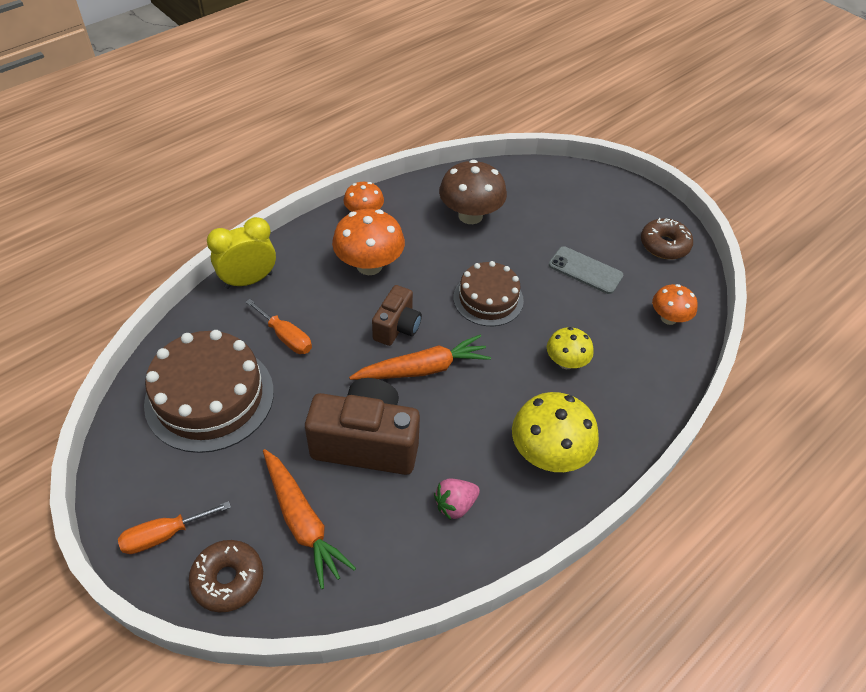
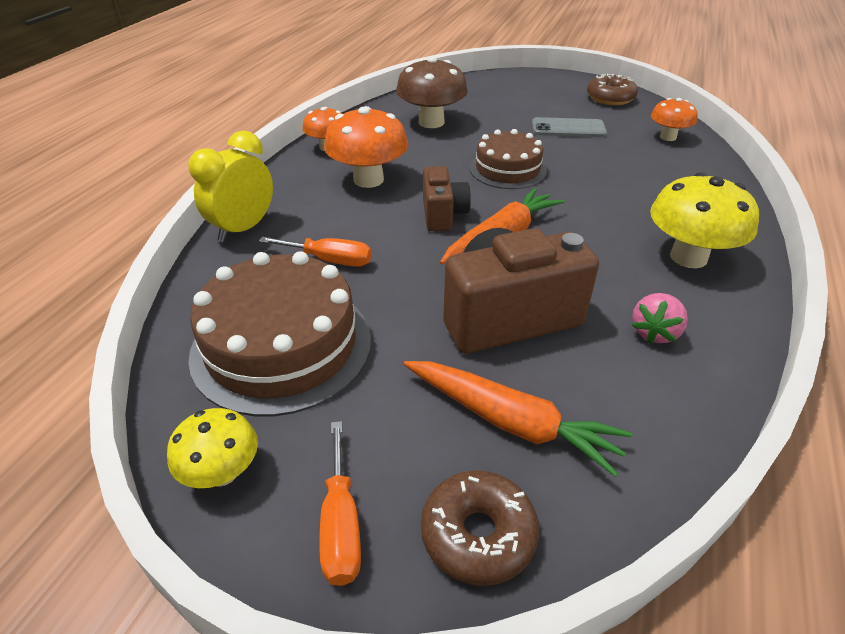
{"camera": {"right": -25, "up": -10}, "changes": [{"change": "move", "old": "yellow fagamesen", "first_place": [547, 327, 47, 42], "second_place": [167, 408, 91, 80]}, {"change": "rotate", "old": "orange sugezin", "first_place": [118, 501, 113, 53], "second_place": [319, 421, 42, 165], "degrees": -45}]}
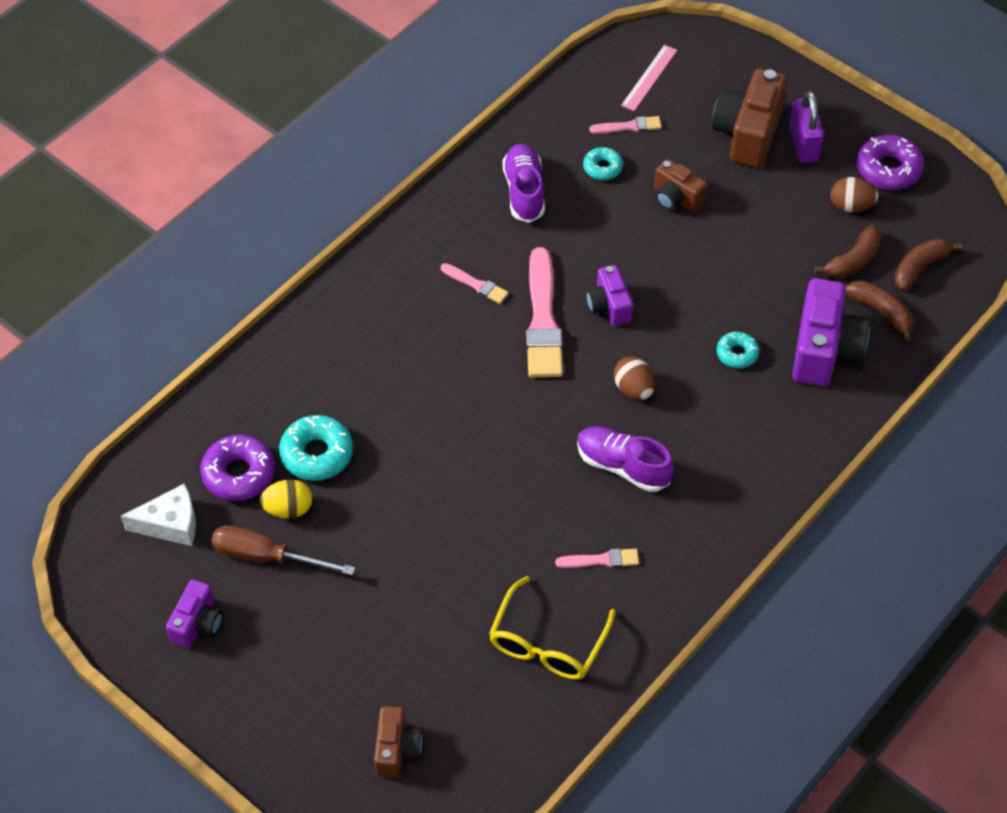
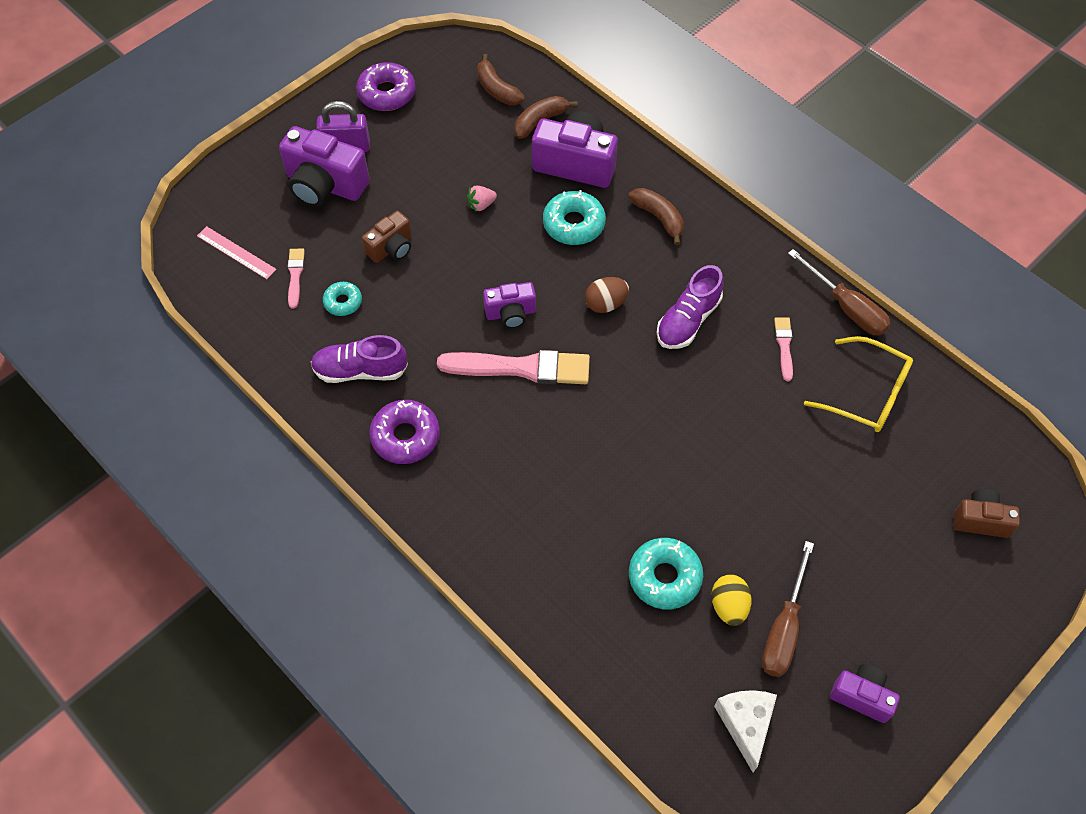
{"camera": {"right": -85, "up": 5}, "changes": [{"change": "recolor", "old": "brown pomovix", "new": "purple pomovix", "first_place": [712, 68, 75, 100], "second_place": [279, 126, 91, 81]}, {"change": "delete", "old": "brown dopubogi", "first_place": [831, 177, 48, 36]}, {"change": "move", "old": "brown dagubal", "first_place": [815, 225, 66, 53], "second_place": [628, 188, 56, 57]}, {"change": "delete", "old": "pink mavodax", "first_place": [441, 263, 68, 41]}, {"change": "resize", "old": "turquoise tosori", "first_place": [716, 331, 43, 37], "second_place": [543, 190, 63, 55], "factor": 1.68}, {"change": "move", "old": "purple tosori", "first_place": [200, 435, 75, 66], "second_place": [369, 400, 71, 64]}, {"change": "insert", "new": "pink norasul", "second_place": [467, 186, 30, 26]}, {"change": "insert", "new": "brown sugezin", "second_place": [788, 249, 102, 87]}]}
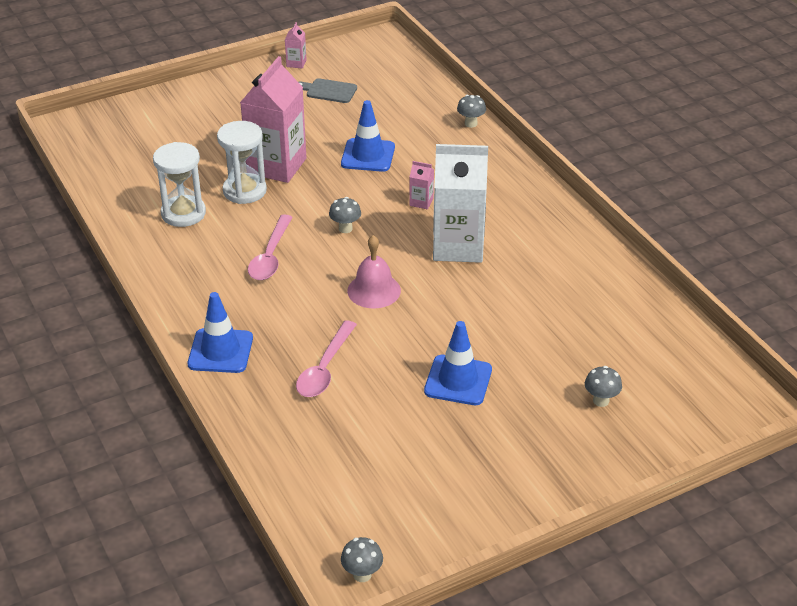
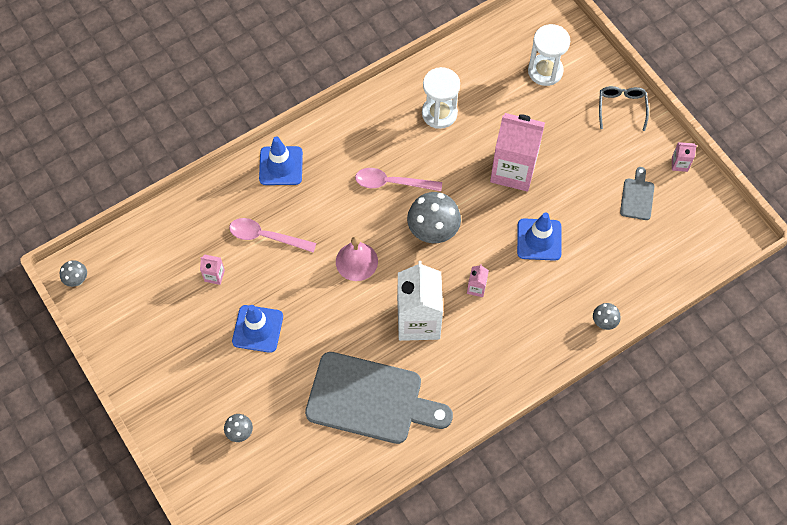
{"camera": {"right": 85, "up": 25}, "changes": [{"change": "move", "old": "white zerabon", "first_place": [217, 121, 50, 83], "second_place": [528, 24, 42, 62]}, {"change": "resize", "old": "grey fagamesen", "first_place": [329, 197, 32, 36], "second_place": [407, 192, 54, 51], "factor": 1.98}, {"change": "insert", "new": "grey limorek", "second_place": [599, 86, 50, 45]}, {"change": "insert", "new": "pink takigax", "second_place": [200, 255, 25, 30]}, {"change": "insert", "new": "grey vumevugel", "second_place": [305, 352, 148, 92]}]}
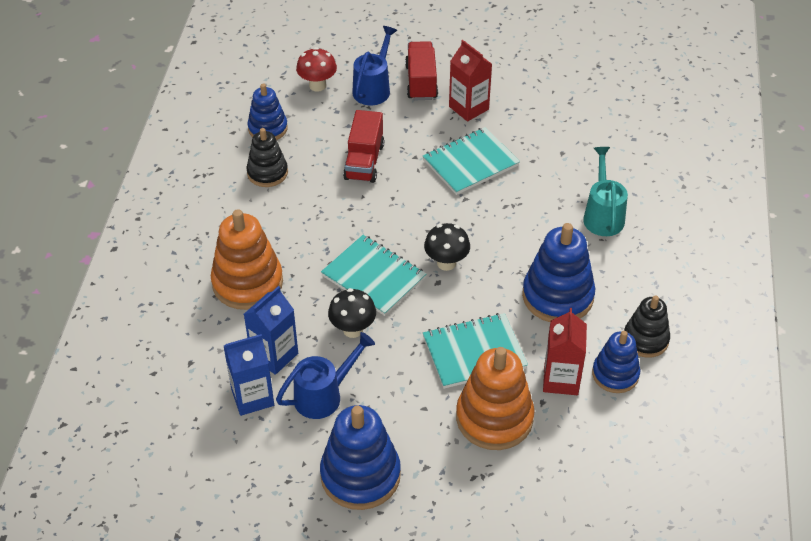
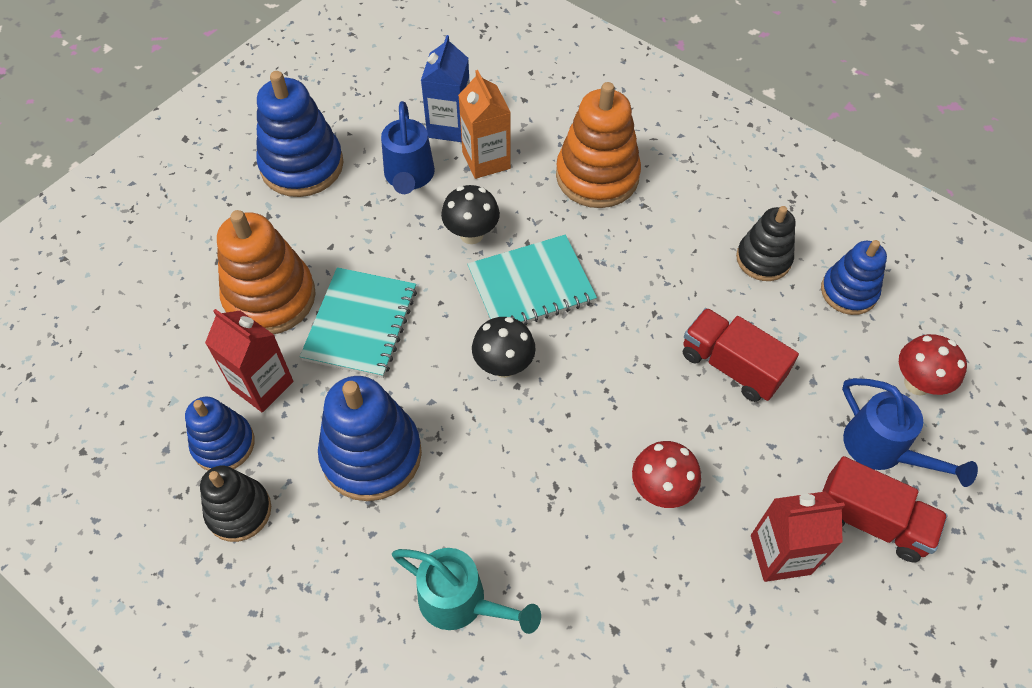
{"camera": {"right": 120, "up": 10}, "changes": [{"change": "replace", "old": "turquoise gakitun", "new": "red fagamesen", "first_place": [423, 127, 97, 68], "second_place": [632, 441, 69, 67]}, {"change": "recolor", "old": "blue takigax", "new": "orange takigax", "first_place": [244, 286, 54, 89], "second_place": [458, 70, 53, 109]}]}
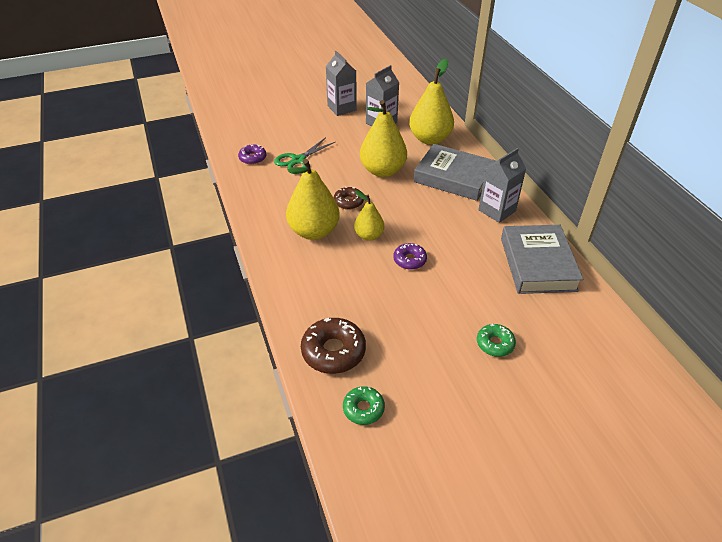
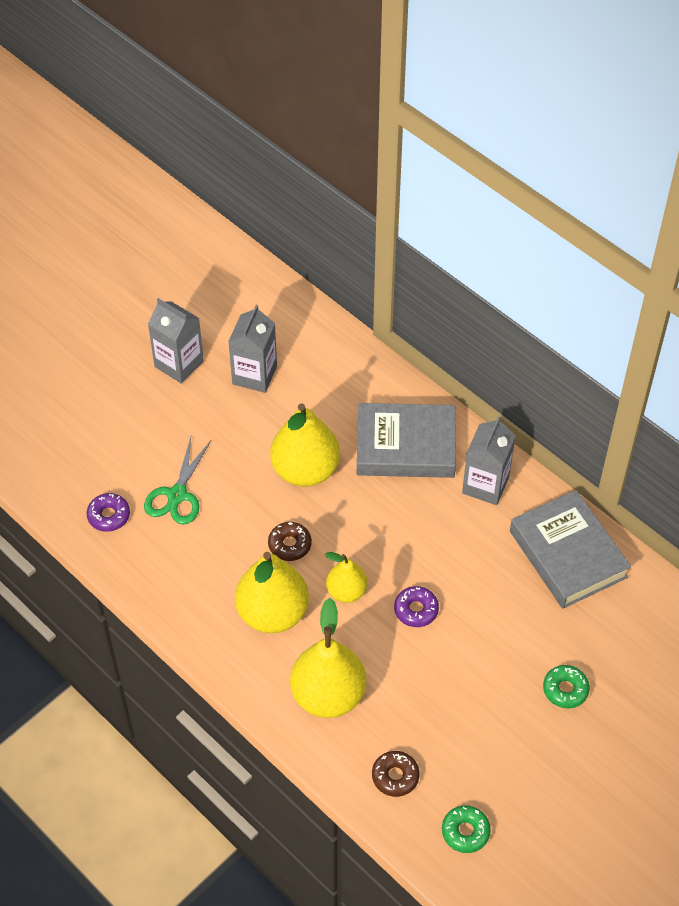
{"camera": {"right": -25, "up": 10}, "changes": [{"change": "move", "old": "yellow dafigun", "first_place": [409, 59, 45, 86], "second_place": [290, 598, 76, 120]}, {"change": "resize", "old": "brown tosori", "first_place": [301, 318, 65, 56], "second_place": [372, 751, 48, 46], "factor": 0.6}]}
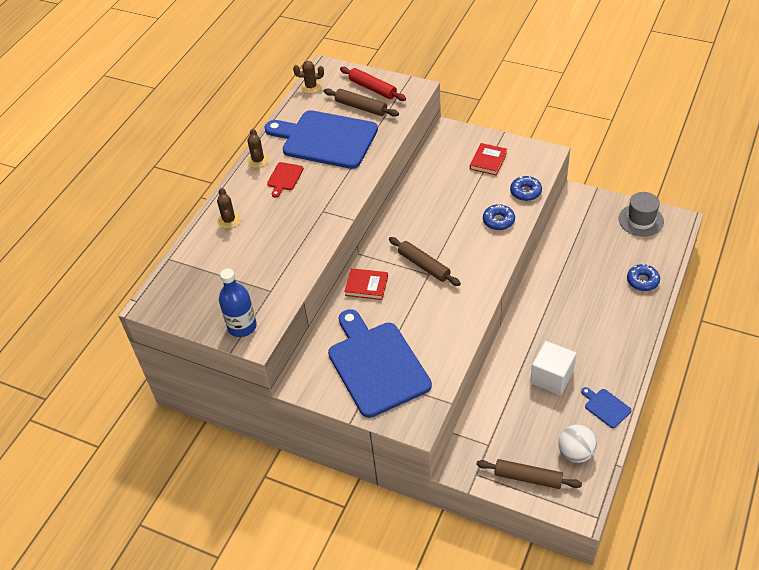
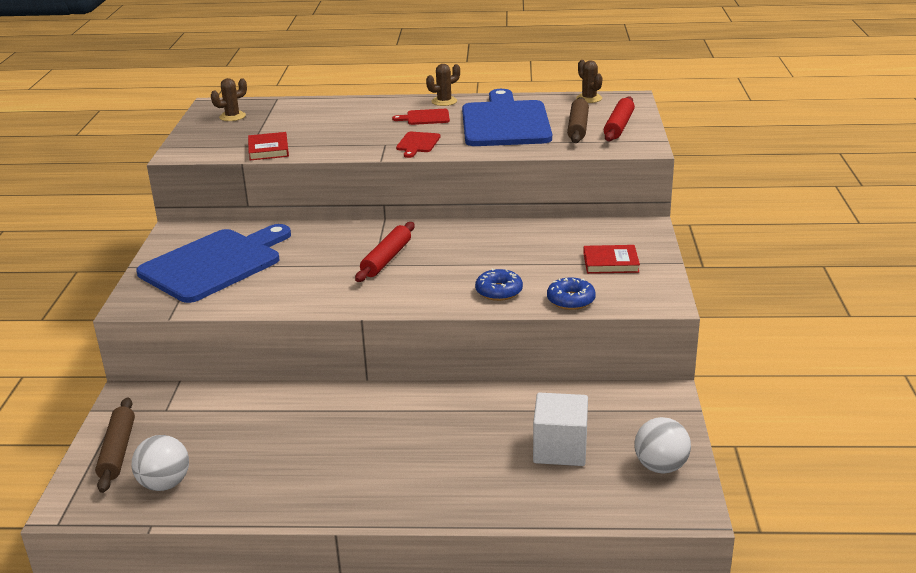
{"camera": {"right": 65, "up": -20}, "changes": [{"change": "move", "old": "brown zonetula", "first_place": [217, 188, 24, 41], "second_place": [211, 78, 36, 43]}, {"change": "replace", "old": "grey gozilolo", "new": "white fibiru", "first_place": [619, 192, 45, 45], "second_place": [634, 417, 57, 57]}, {"change": "recolor", "old": "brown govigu", "new": "red govigu", "first_place": [389, 237, 72, 49], "second_place": [355, 222, 60, 60]}, {"change": "delete", "old": "blue tosori", "first_place": [627, 264, 33, 27]}, {"change": "move", "old": "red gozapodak", "first_place": [344, 268, 44, 32], "second_place": [248, 132, 41, 28]}, {"change": "delete", "old": "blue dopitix", "first_place": [219, 269, 38, 68]}, {"change": "move", "old": "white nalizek", "first_place": [530, 341, 46, 54], "second_place": [533, 393, 55, 73]}, {"change": "delete", "old": "blue vumevugel", "first_place": [581, 387, 51, 41]}, {"change": "insert", "new": "red vumevugel", "second_place": [396, 132, 44, 26]}]}
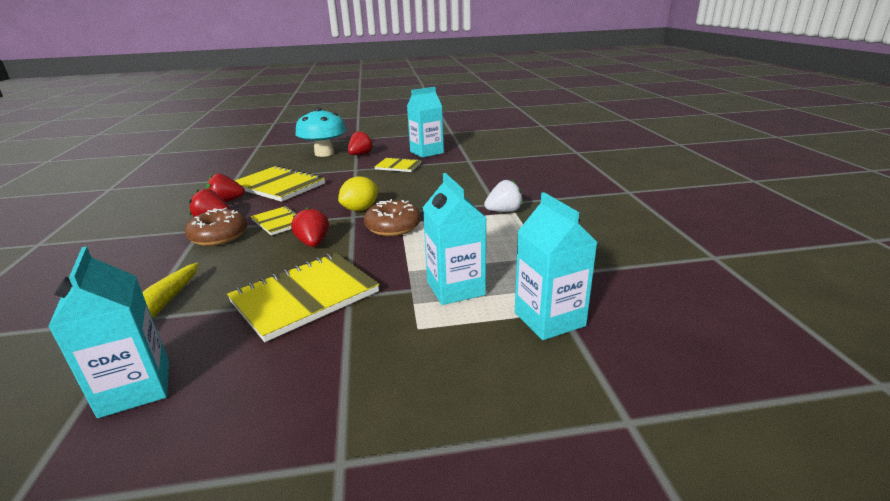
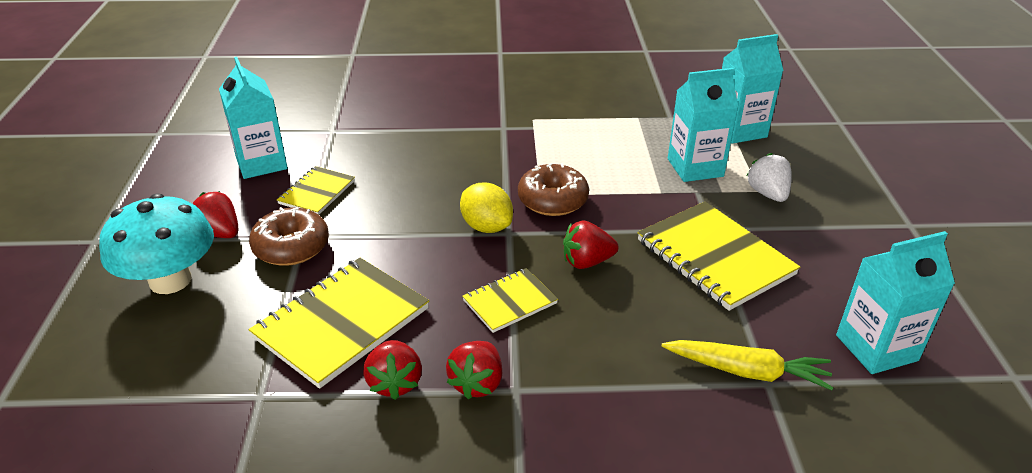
{"camera": {"right": -85, "up": 10}, "changes": [{"change": "move", "old": "white norasul", "first_place": [484, 179, 39, 33], "second_place": [747, 153, 45, 49]}, {"change": "move", "old": "brown tosori", "first_place": [185, 208, 62, 38], "second_place": [249, 207, 80, 59]}]}
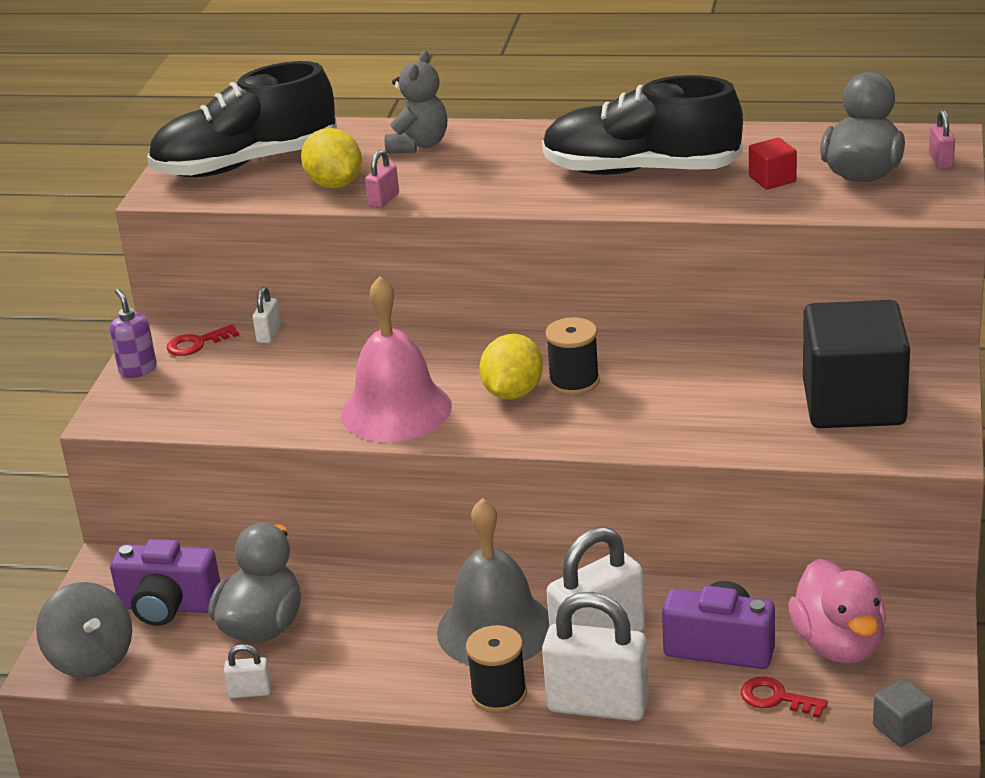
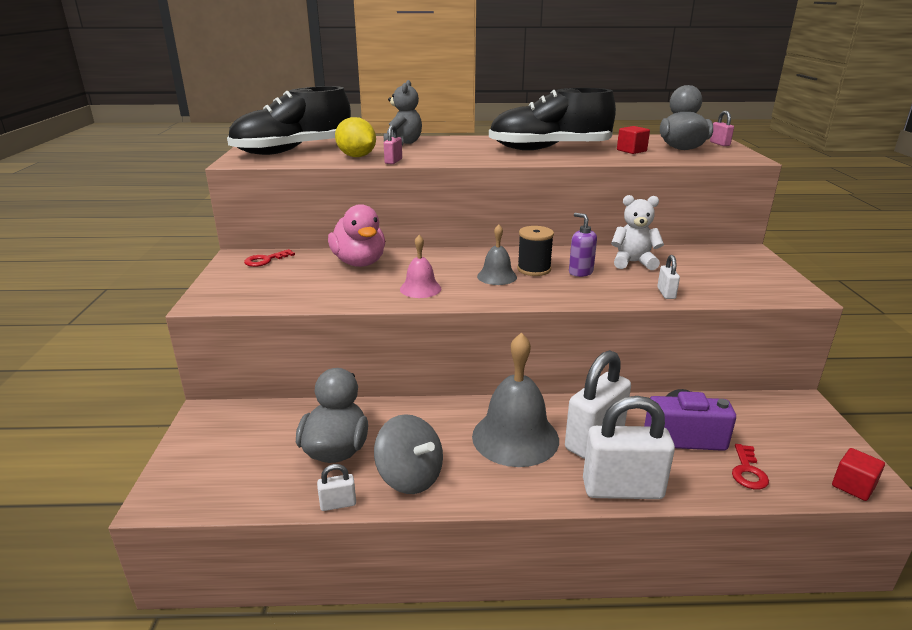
{"camera": {"right": -15, "up": -5}, "changes": [{"change": "resize", "old": "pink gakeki", "first_place": [341, 276, 111, 166], "second_place": [400, 235, 41, 63], "factor": 0.53}, {"change": "move", "old": "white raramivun", "first_place": [252, 287, 29, 56], "second_place": [657, 255, 23, 44]}, {"change": "move", "old": "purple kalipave", "first_place": [110, 289, 47, 89], "second_place": [569, 213, 28, 64]}, {"change": "delete", "old": "black nalizek", "first_place": [803, 300, 107, 128]}, {"change": "replace", "old": "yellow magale", "new": "grey gakeki", "first_place": [479, 334, 64, 66], "second_place": [477, 224, 40, 61]}, {"change": "delete", "old": "purple pomovix", "first_place": [110, 539, 110, 87]}, {"change": "move", "old": "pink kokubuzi", "first_place": [788, 559, 98, 105], "second_place": [328, 204, 57, 63]}, {"change": "move", "old": "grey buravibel", "first_place": [36, 582, 96, 96], "second_place": [374, 414, 69, 80]}, {"change": "delete", "old": "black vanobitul", "first_place": [466, 625, 61, 88]}, {"change": "rotate", "old": "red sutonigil", "first_place": [740, 676, 88, 42], "second_place": [732, 444, 37, 46], "degrees": -90}, {"change": "recolor", "old": "grey nalizek", "new": "red nalizek", "first_place": [873, 679, 60, 68], "second_place": [832, 448, 53, 53]}, {"change": "insert", "new": "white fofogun", "second_place": [611, 195, 53, 75]}]}
